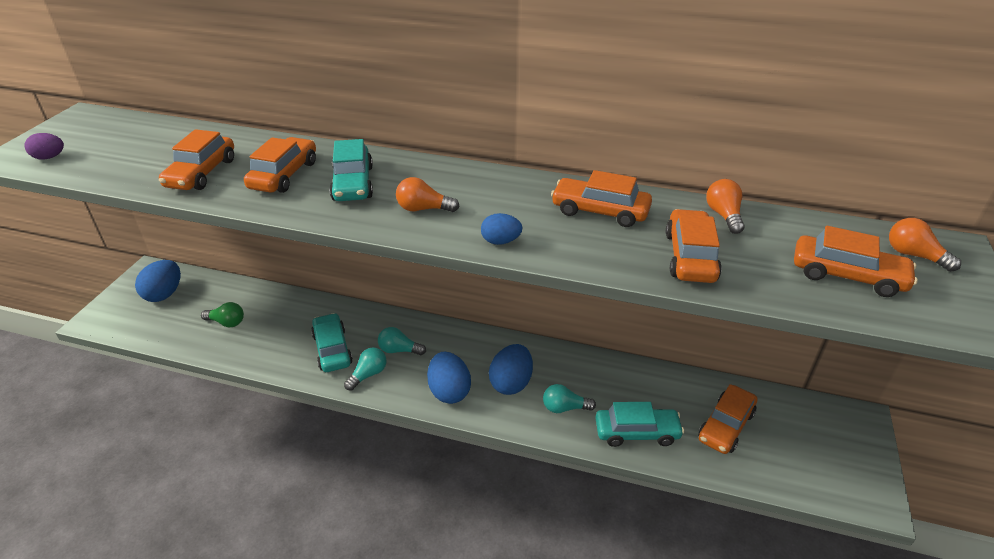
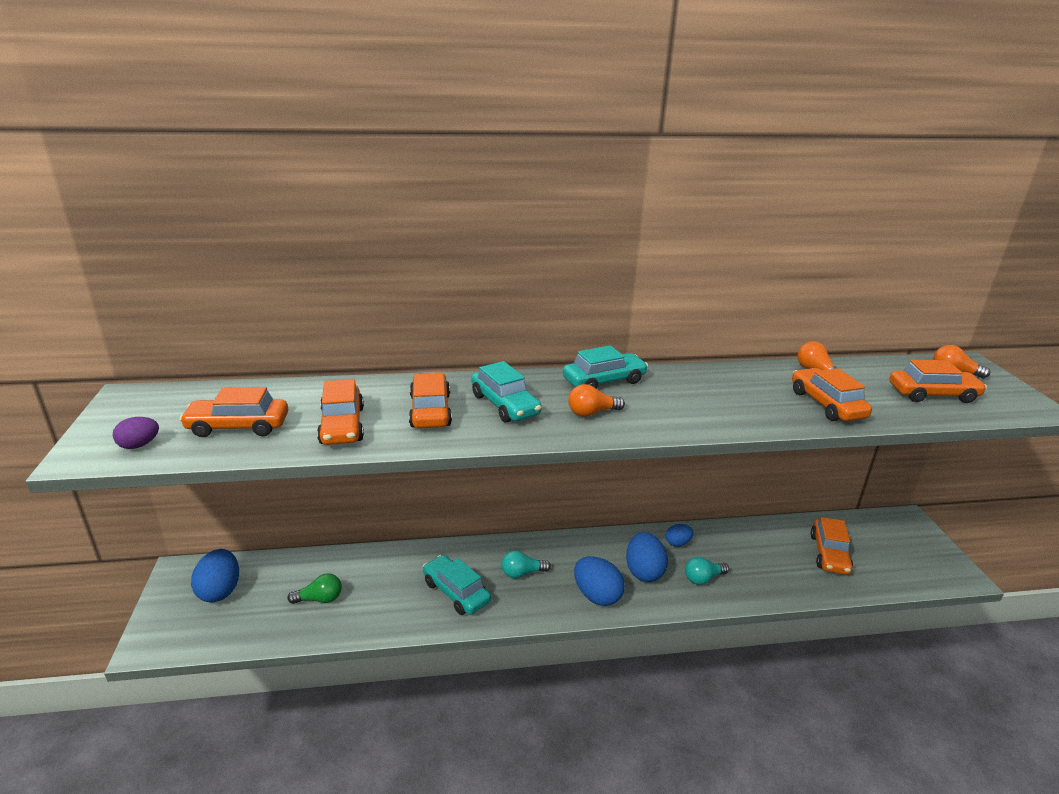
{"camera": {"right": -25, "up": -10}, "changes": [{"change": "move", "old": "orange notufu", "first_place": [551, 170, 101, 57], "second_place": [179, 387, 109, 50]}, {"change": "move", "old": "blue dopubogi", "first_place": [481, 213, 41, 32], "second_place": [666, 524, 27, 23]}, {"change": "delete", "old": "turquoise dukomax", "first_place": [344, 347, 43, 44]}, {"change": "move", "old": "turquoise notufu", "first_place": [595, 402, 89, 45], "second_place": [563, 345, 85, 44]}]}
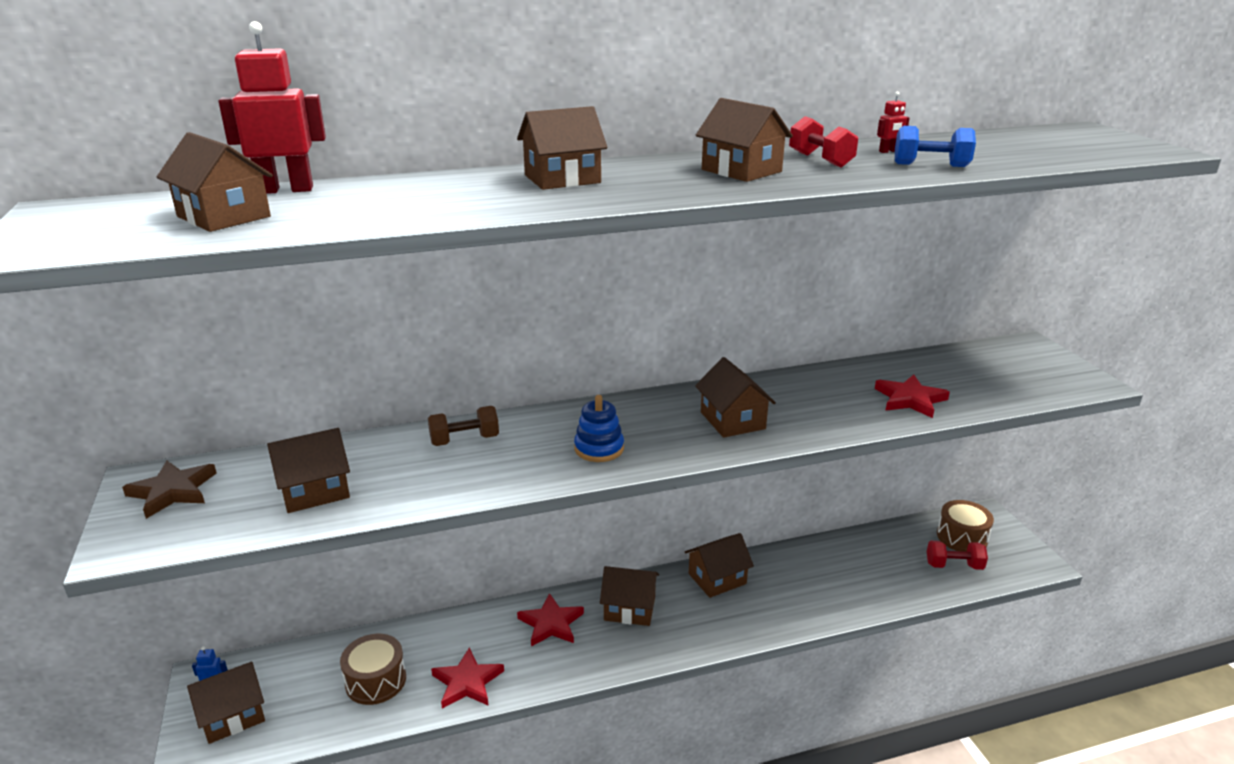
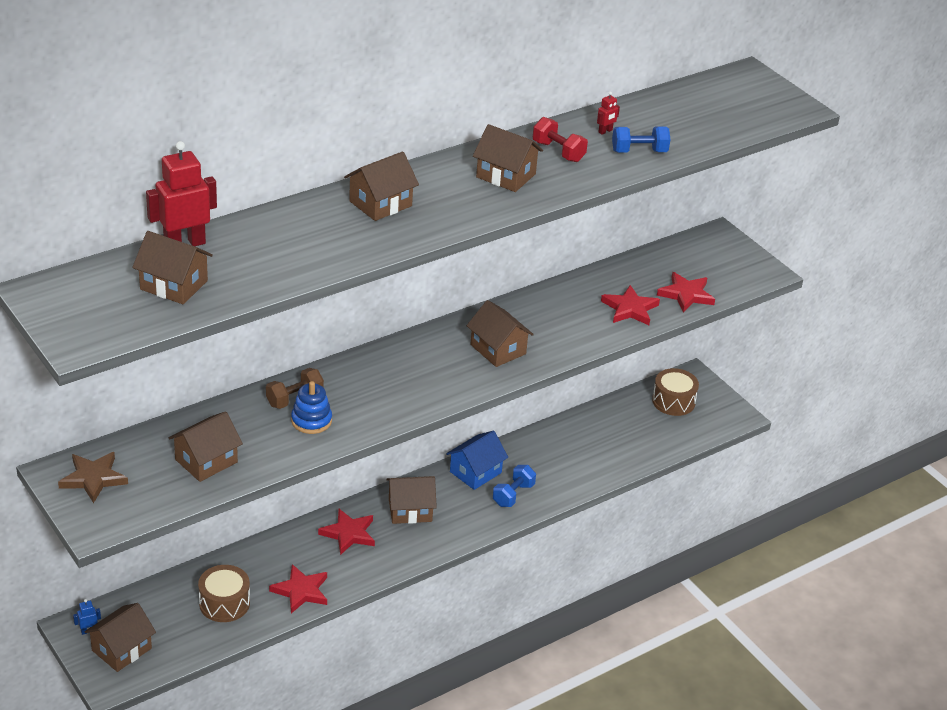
{"camera": {"right": -20, "up": 10}, "changes": [{"change": "move", "old": "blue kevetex", "first_place": [574, 395, 50, 67], "second_place": [291, 381, 41, 53]}, {"change": "recolor", "old": "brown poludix", "new": "blue poludix", "first_place": [685, 533, 69, 65], "second_place": [446, 431, 62, 59]}, {"change": "delete", "old": "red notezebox", "first_place": [927, 541, 61, 29]}, {"change": "insert", "new": "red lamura", "second_place": [657, 272, 58, 40]}, {"change": "insert", "new": "blue notezebox", "second_place": [493, 465, 43, 42]}]}
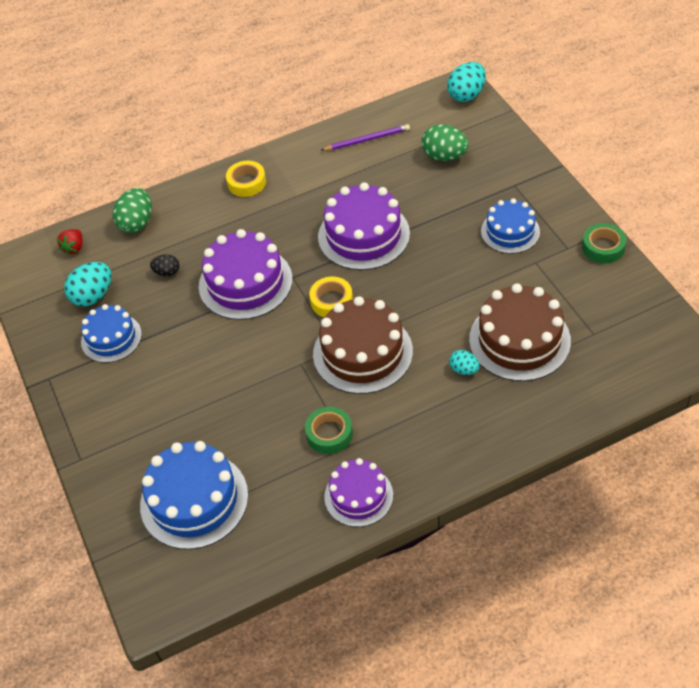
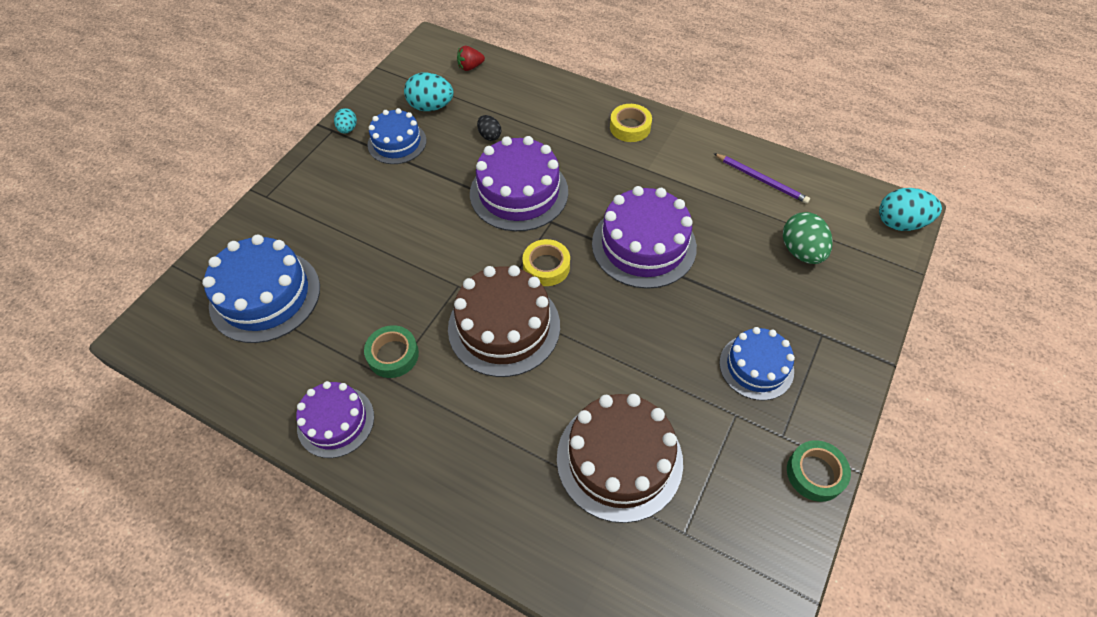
{"camera": {"right": 50, "up": 5}, "changes": [{"change": "delete", "old": "green dopubogi", "first_place": [113, 188, 39, 45]}, {"change": "move", "old": "turquoise dopubogi", "first_place": [449, 350, 30, 25], "second_place": [334, 108, 23, 25]}]}
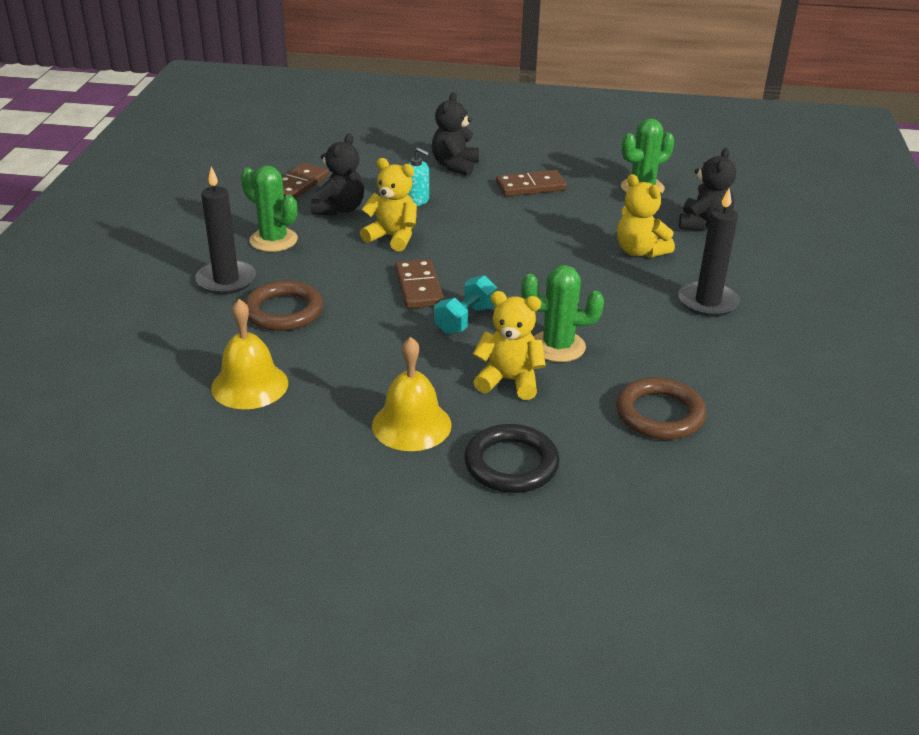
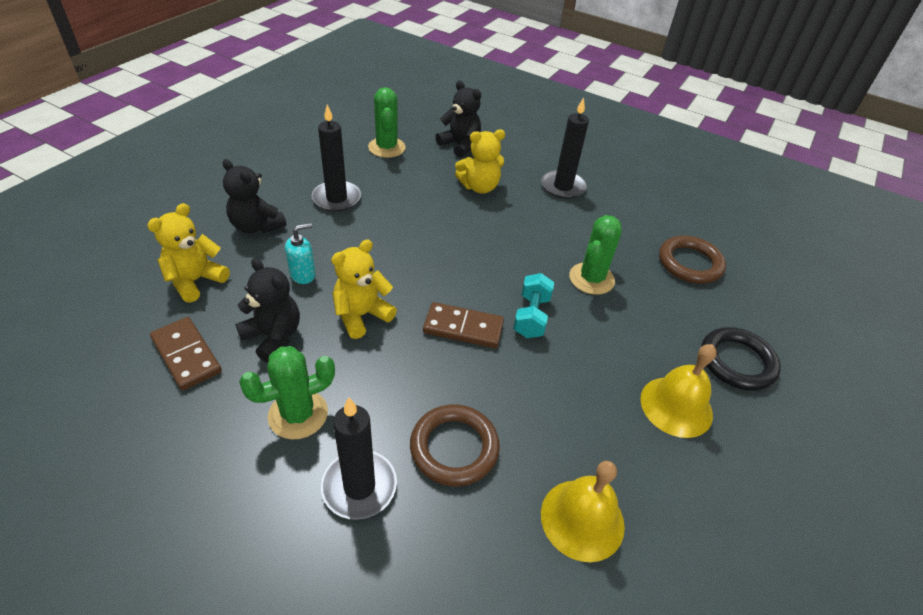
{"camera": {"right": -70, "up": 10}, "changes": [{"change": "replace", "old": "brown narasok", "new": "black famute", "first_place": [496, 170, 71, 26], "second_place": [311, 104, 50, 108]}, {"change": "rotate", "old": "turquoise notezebox", "first_place": [434, 275, 63, 59], "second_place": [513, 273, 41, 65], "degrees": 45}, {"change": "move", "old": "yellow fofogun", "first_place": [473, 291, 73, 109], "second_place": [147, 203, 83, 100]}]}
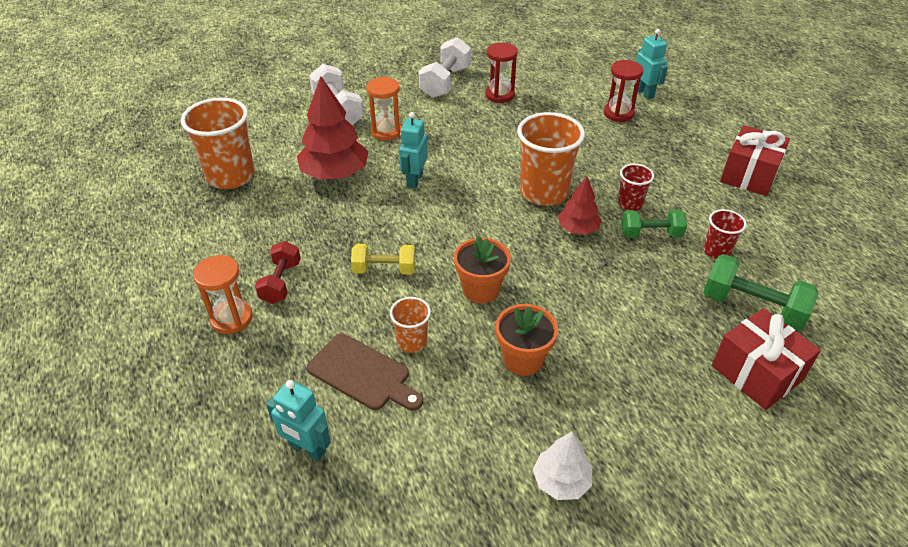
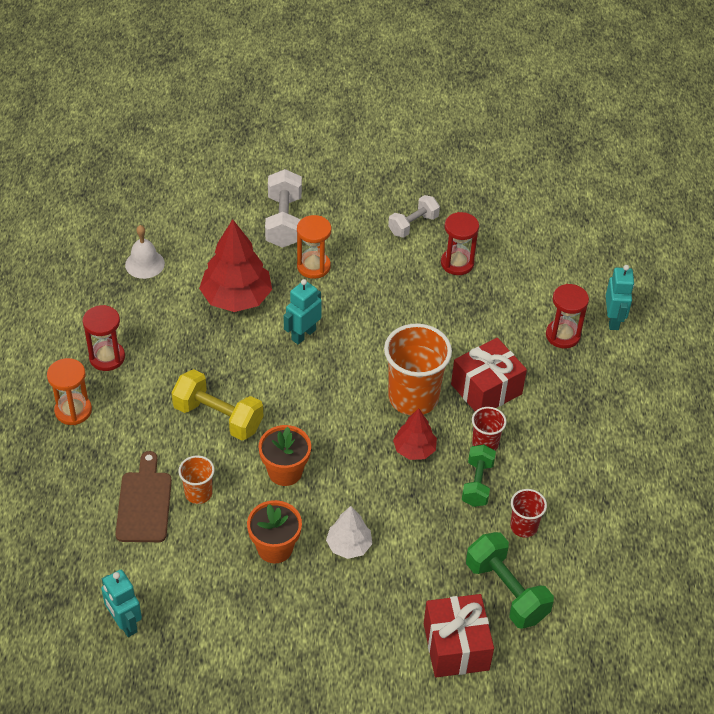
{"camera": {"right": 25, "up": 5}, "changes": [{"change": "resize", "old": "white notezebox", "first_place": [419, 37, 52, 61], "second_place": [388, 195, 52, 43], "factor": 0.66}, {"change": "replace", "old": "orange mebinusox", "new": "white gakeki", "first_place": [181, 98, 74, 91], "second_place": [125, 225, 40, 54]}, {"change": "move", "old": "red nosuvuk", "first_place": [720, 125, 70, 71], "second_place": [451, 338, 76, 73]}, {"change": "rotate", "old": "green notezebox", "first_place": [622, 210, 65, 28], "second_place": [462, 444, 34, 63], "degrees": 75}, {"change": "delete", "old": "red notezebox", "first_place": [255, 241, 46, 63]}, {"change": "resize", "old": "yellow notezebox", "first_place": [351, 244, 65, 31], "second_place": [171, 369, 92, 72], "factor": 1.5}, {"change": "rotate", "old": "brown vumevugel", "first_place": [307, 333, 116, 78], "second_place": [115, 451, 57, 91], "degrees": -150}, {"change": "move", "old": "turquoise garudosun", "first_place": [266, 380, 65, 81], "second_place": [101, 570, 41, 67]}, {"change": "move", "old": "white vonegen", "first_place": [533, 432, 59, 68], "second_place": [326, 506, 46, 53]}, {"change": "insert", "new": "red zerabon", "second_place": [83, 305, 42, 66]}]}
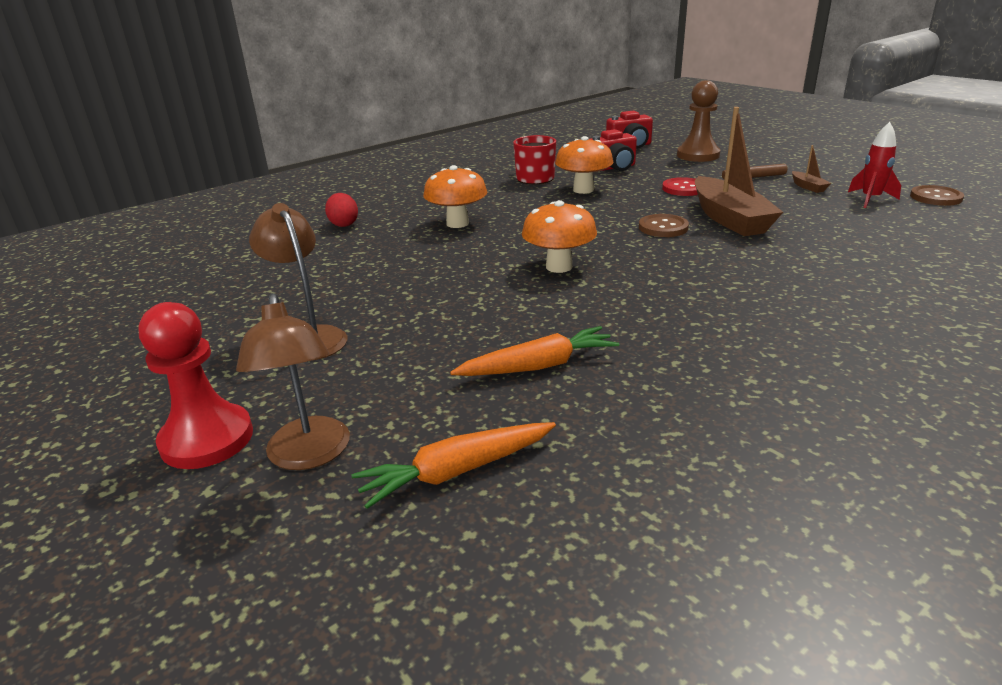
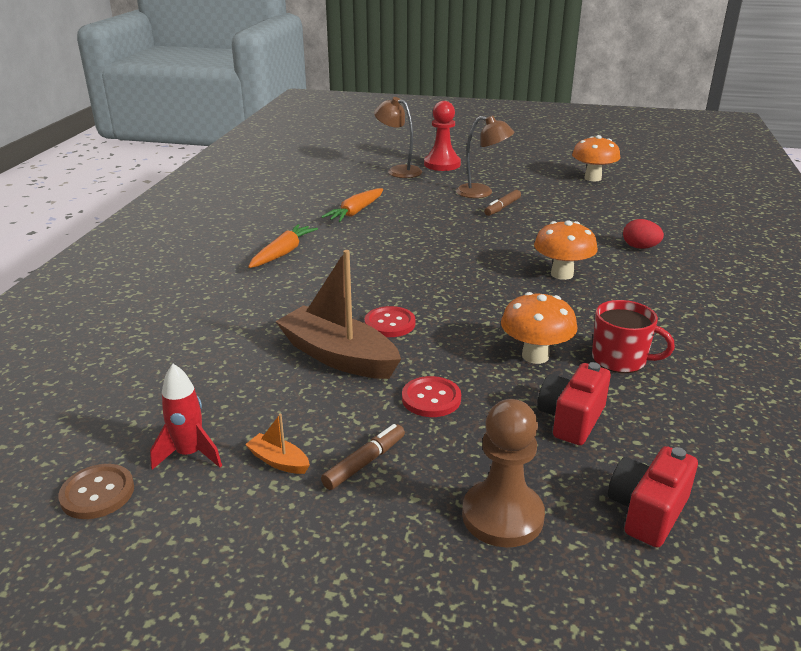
{"camera": {"right": 140, "up": 0}, "changes": [{"change": "recolor", "old": "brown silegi", "new": "orange silegi", "first_place": [792, 145, 39, 48], "second_place": [245, 414, 65, 60]}, {"change": "move", "old": "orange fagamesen", "first_place": [522, 200, 75, 73], "second_place": [572, 135, 48, 46]}, {"change": "recolor", "old": "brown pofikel", "new": "red pofikel", "first_place": [639, 214, 50, 23], "second_place": [365, 306, 51, 31]}, {"change": "move", "old": "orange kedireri", "first_place": [351, 422, 205, 87], "second_place": [248, 224, 70, 44]}, {"change": "insert", "new": "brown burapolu", "second_place": [484, 190, 37, 26]}]}
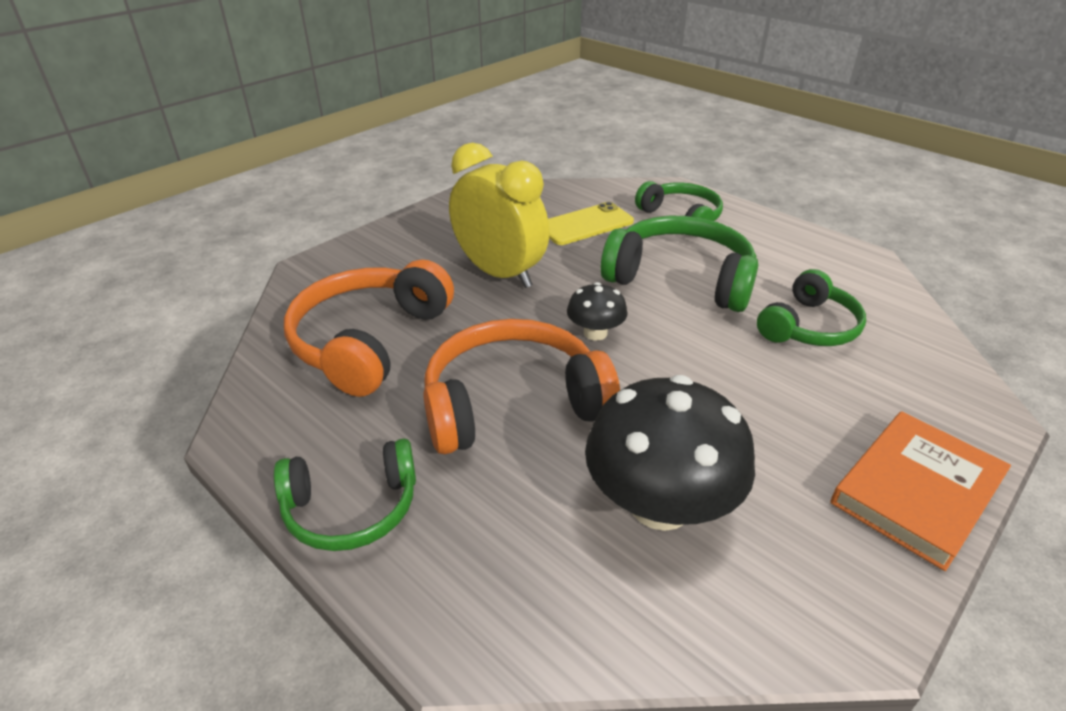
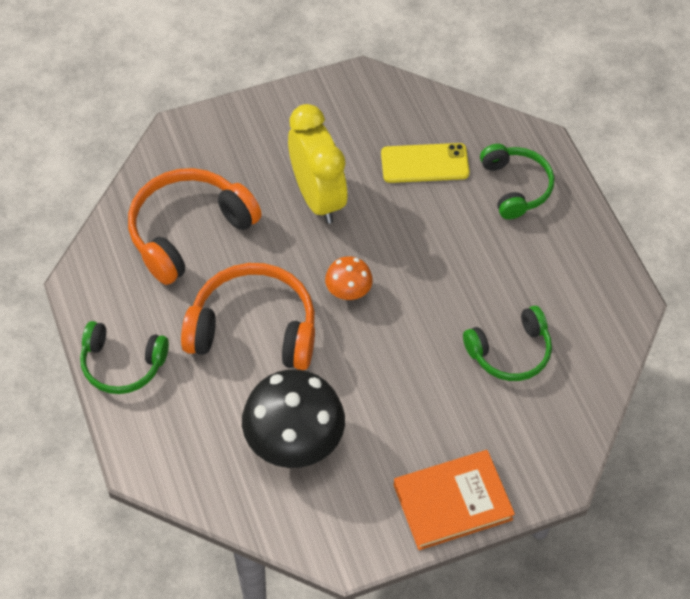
{"camera": {"right": 25, "up": 20}, "changes": [{"change": "delete", "old": "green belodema", "first_place": [601, 216, 157, 96]}, {"change": "recolor", "old": "black fagamesen", "new": "orange fagamesen", "first_place": [567, 282, 61, 59], "second_place": [325, 256, 48, 44]}]}
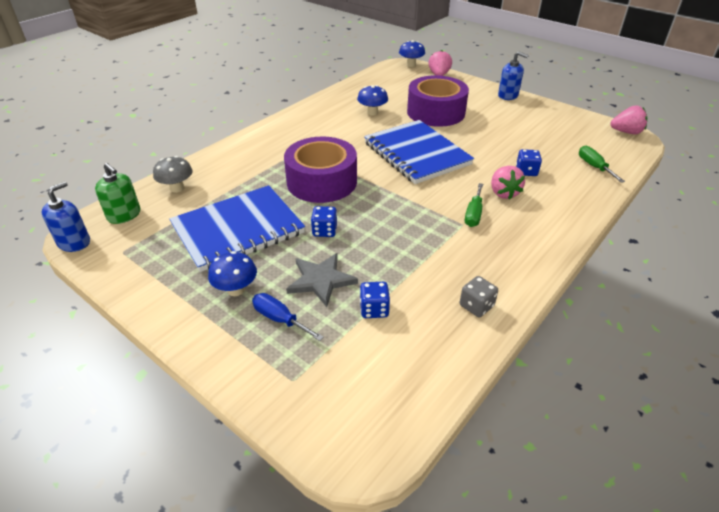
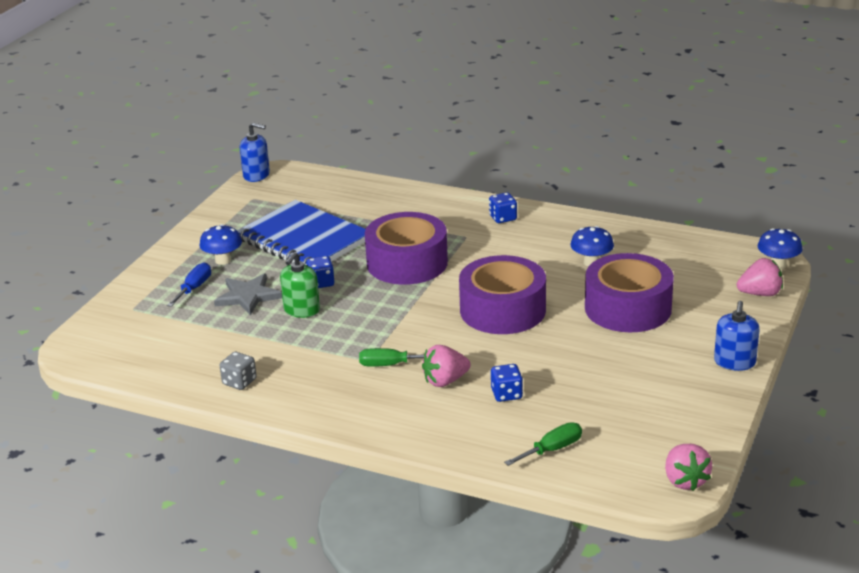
{"camera": {"right": 75, "up": -10}, "changes": [{"change": "replace", "old": "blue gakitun", "new": "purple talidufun", "first_place": [364, 120, 110, 64], "second_place": [459, 255, 87, 79]}, {"change": "delete", "old": "grey fagamesen", "first_place": [153, 156, 40, 37]}, {"change": "move", "old": "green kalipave", "first_place": [95, 163, 46, 61], "second_place": [280, 252, 40, 66]}, {"change": "move", "old": "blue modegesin", "first_place": [360, 282, 30, 36], "second_place": [489, 192, 28, 31]}]}
